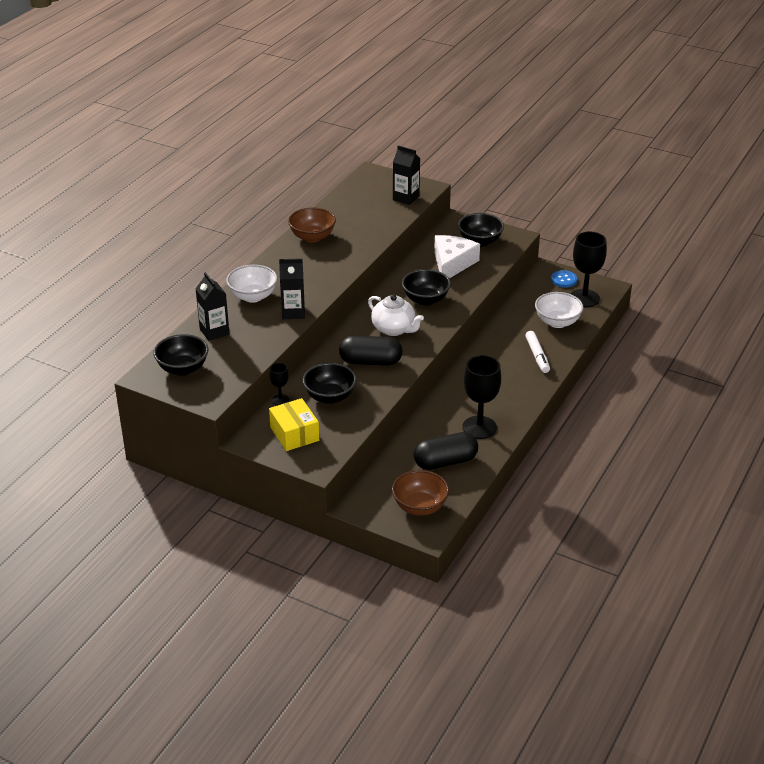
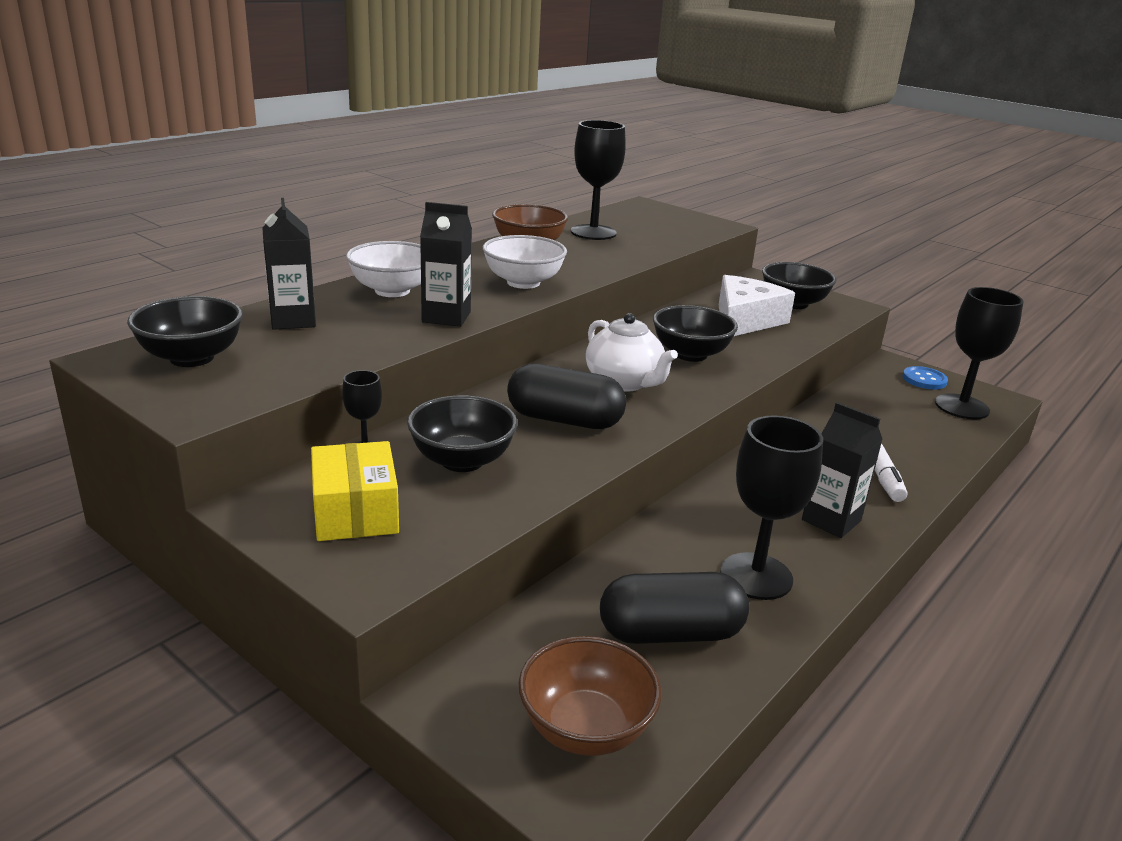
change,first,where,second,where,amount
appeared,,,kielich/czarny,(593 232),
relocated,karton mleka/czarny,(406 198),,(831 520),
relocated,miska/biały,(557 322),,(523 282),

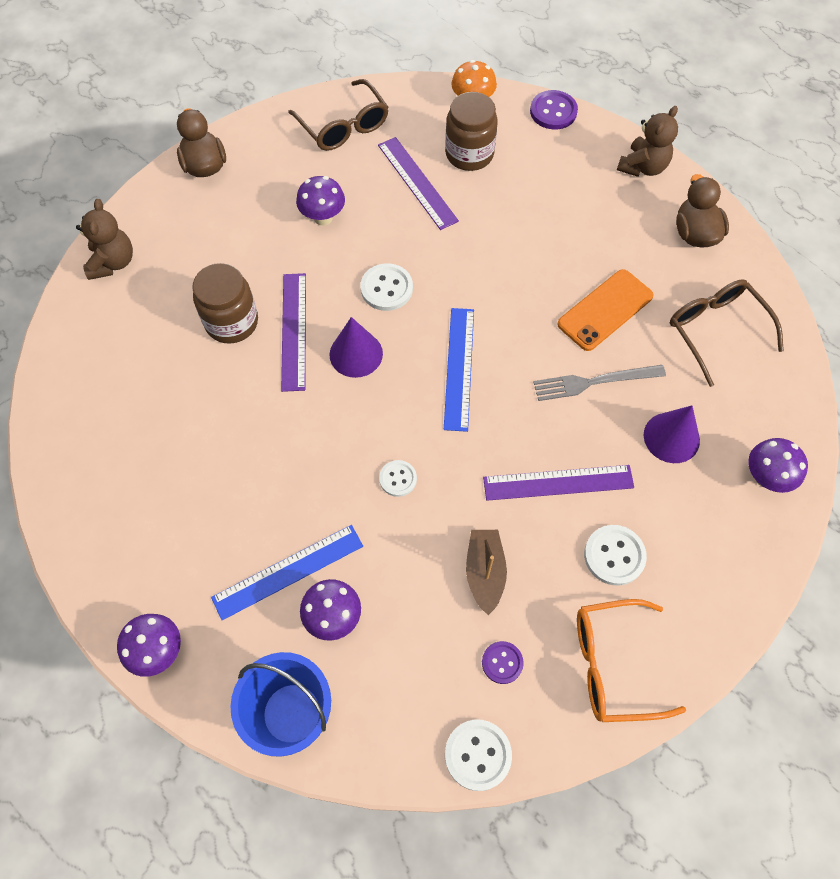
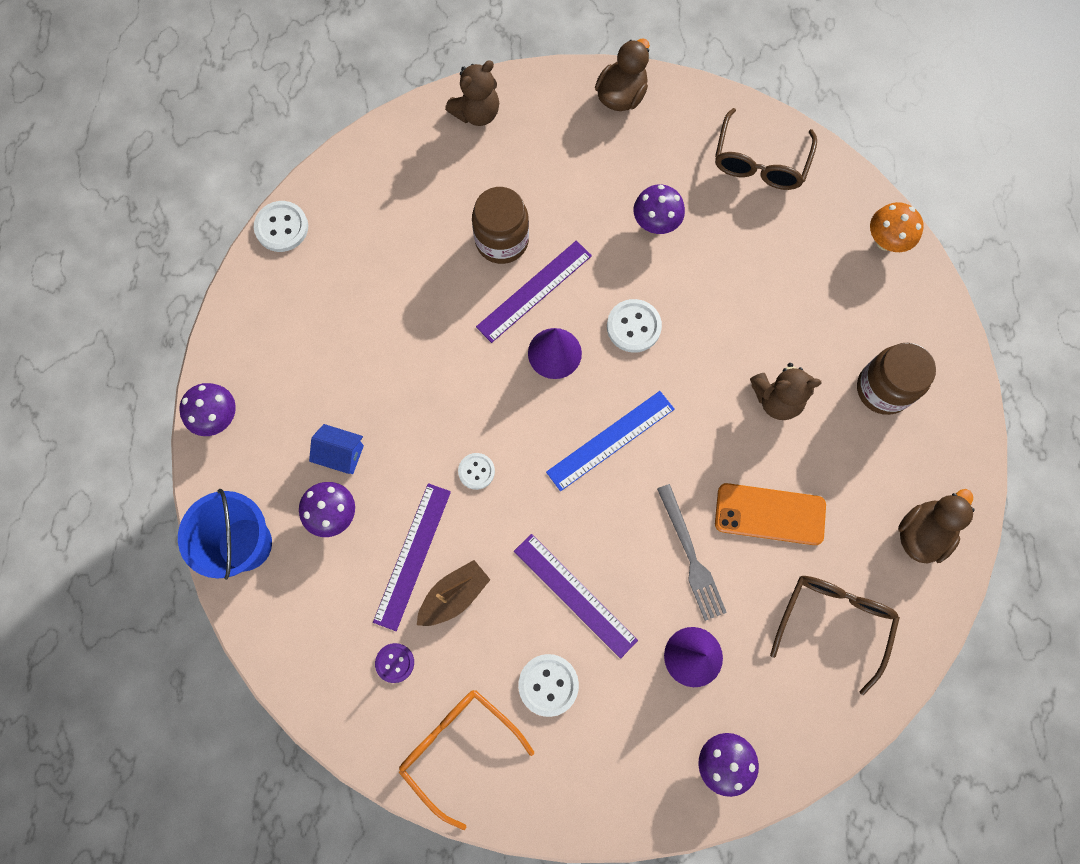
change,first,where,second,where,amount
missing,guzik/fioletowy,(553 111),,,
relocated,linijka/fioletowy,(417 182),,(412 556),
relocated,słoik/brązowy,(469 154),,(883 389),
relocated,guzik/biały,(477 755),,(281 227),
relocated,miś/brązowy,(643 167),,(776 399),
exchanged,linijka/niebieski,(288 571),domek/niebieski,(341 454),
spun,widelec/szary,(594 382),,(691 556),150 degrees counterclockwise

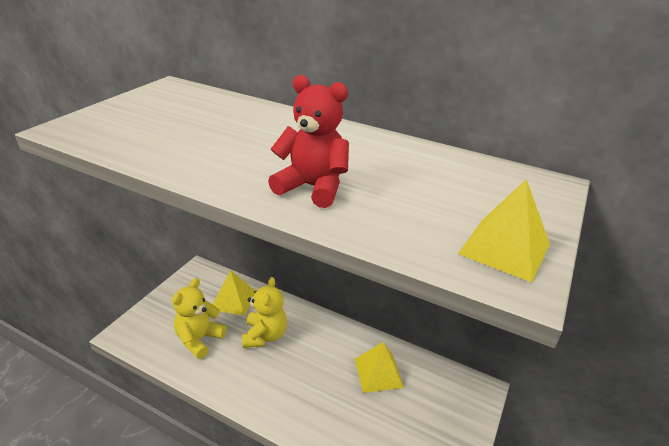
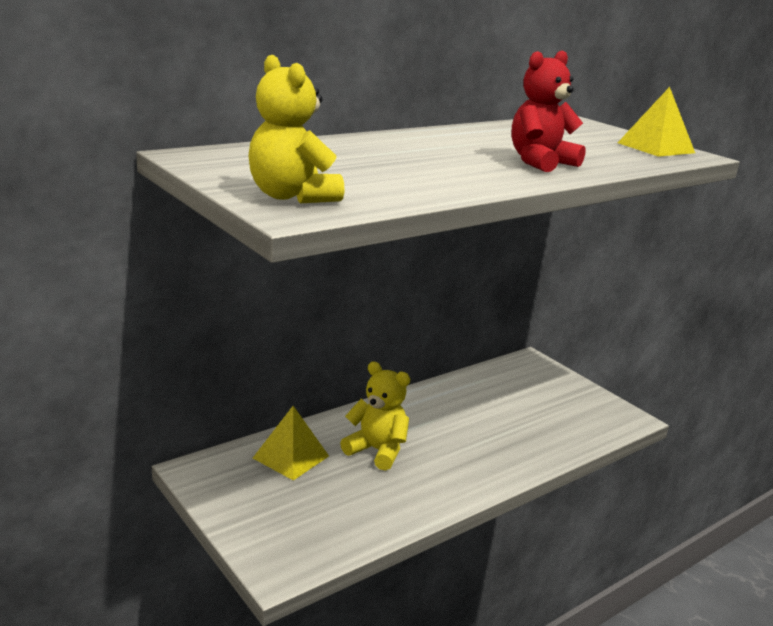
change,first,where,second,where,amount
missing,piramida/żółty,(378 373),,,
relocated,miś/żółty,(199 339),,(292 196),

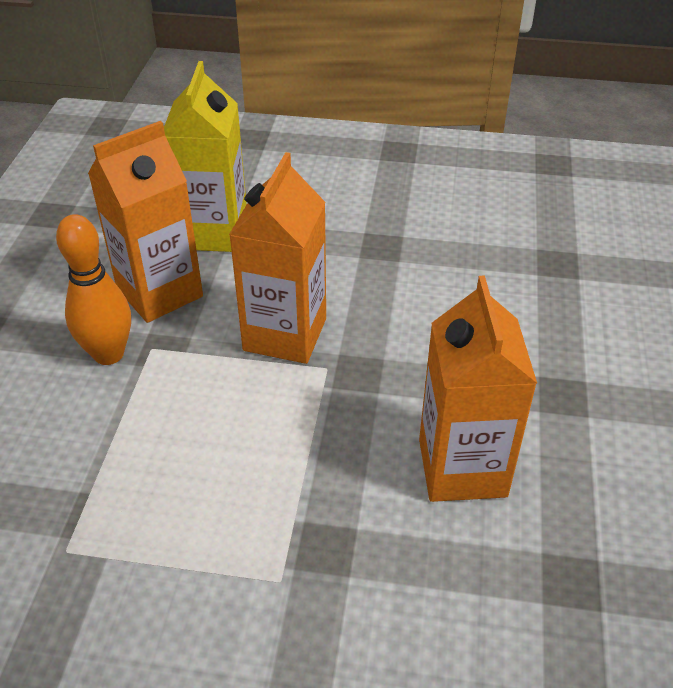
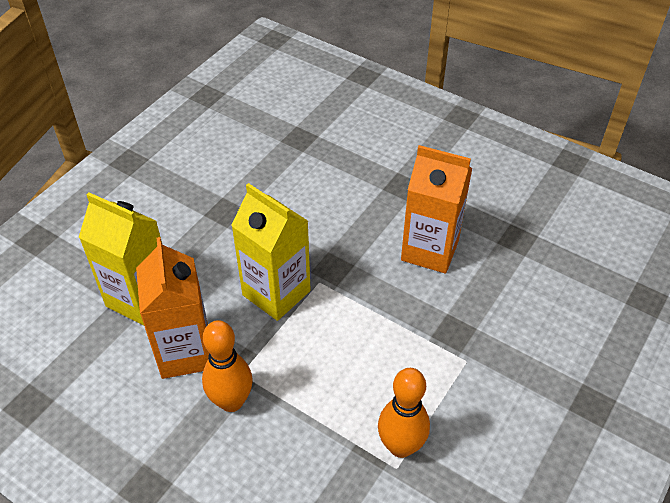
change,first,where,second,where,amount
appeared,,,kręgiel/pomarańczowy,(400 446),
colour,karton mleka/pomarańczowy,(285 334),karton mleka/żółty,(276 293),

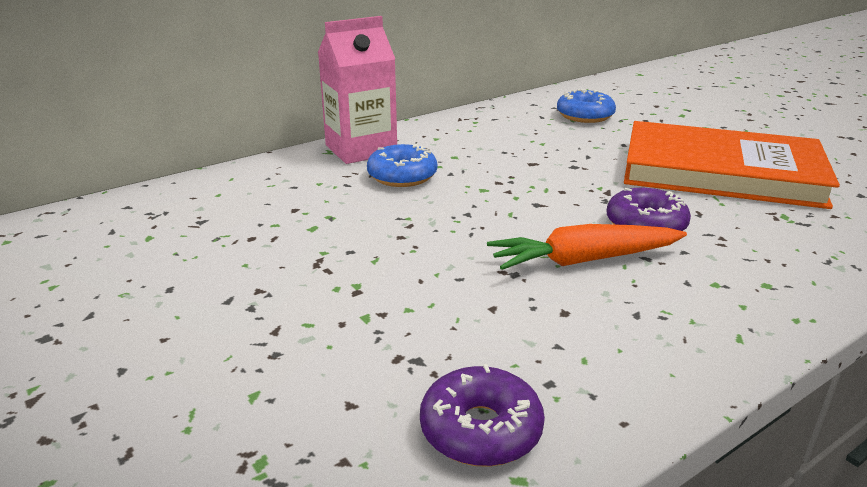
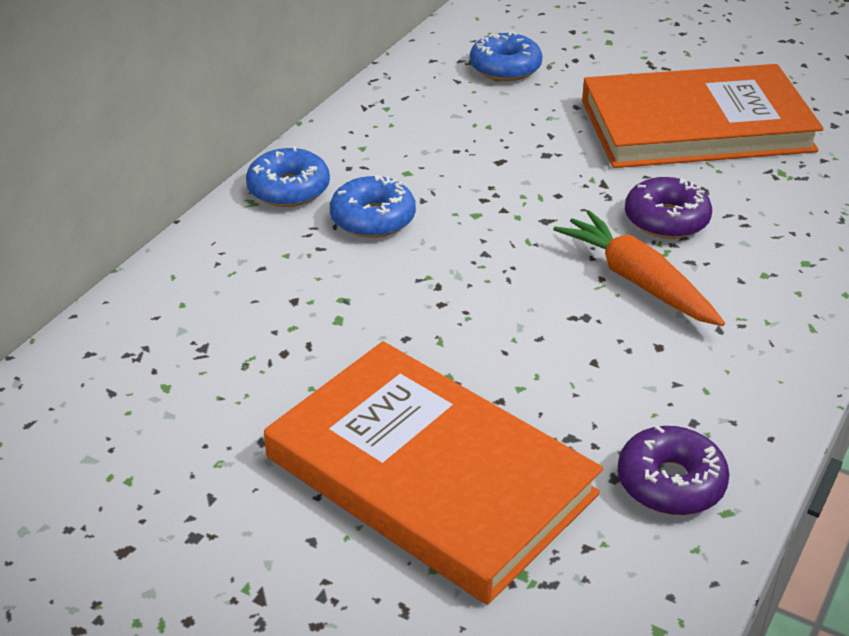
change,first,where,second,where,amount
appeared,,,książka/pomarańczowy,(430 475),
exchanged,karton mleka/różowy,(361 149),donut/niebieski,(288 189),
spun,marchewka/pomarańczowy,(584 260),,(638 281),90 degrees clockwise

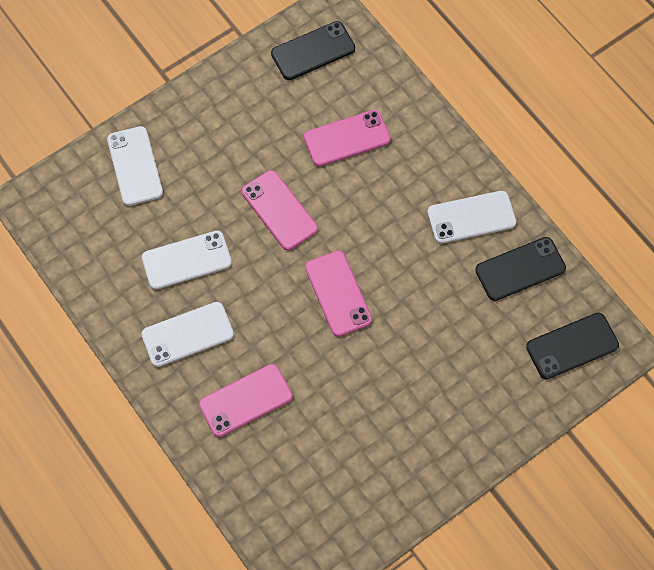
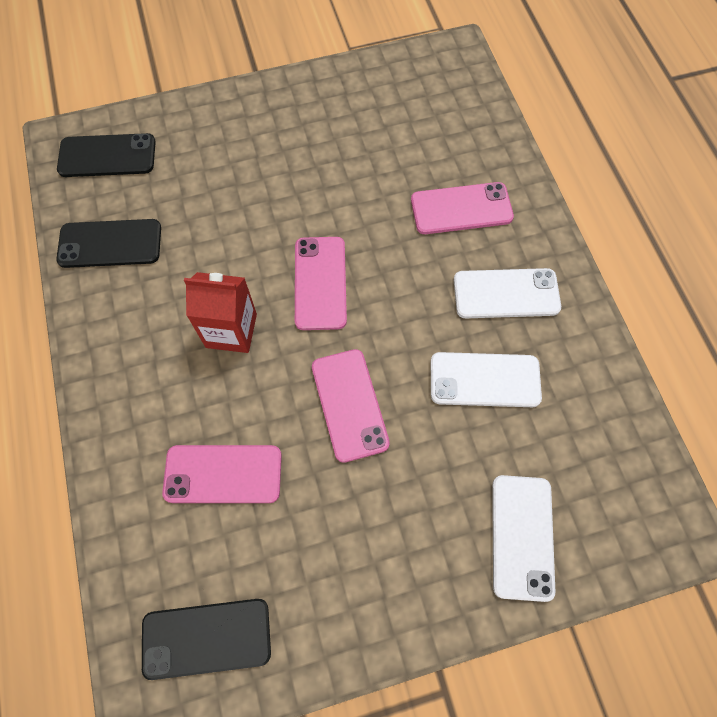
change,first,where,second,where,amount
missing,telefon/biały,(471 217),,,
appeared,,,karton mleka/czerwony,(231 330),

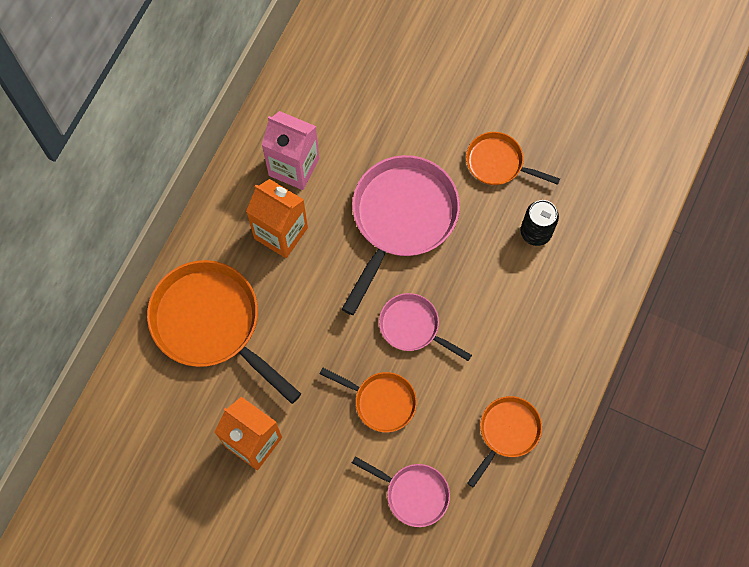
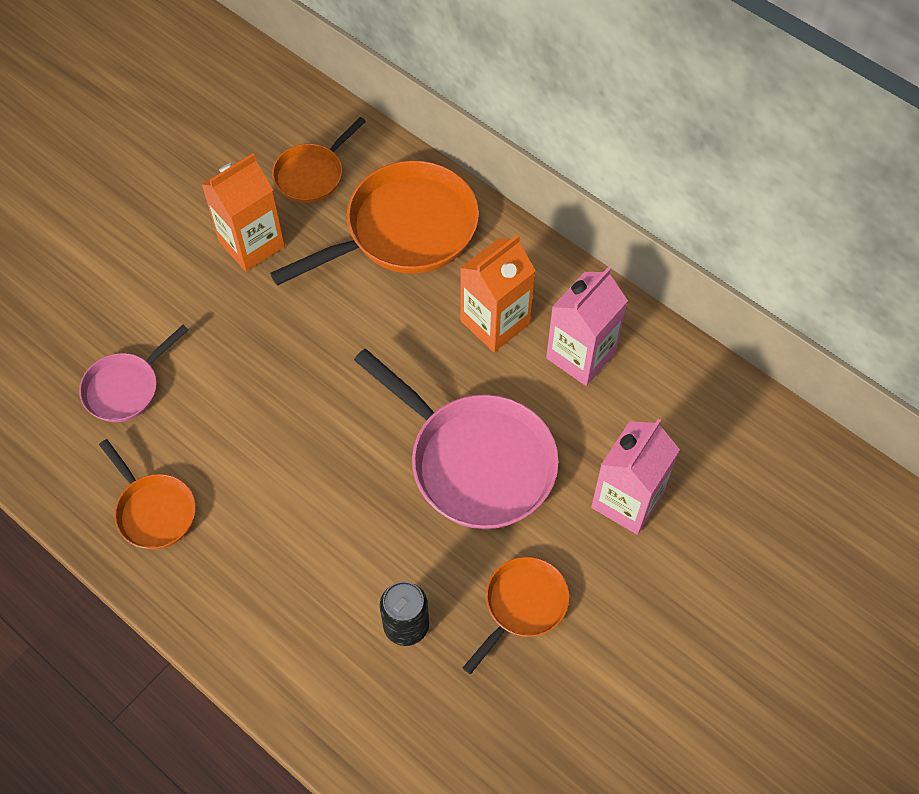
change,first,where,second,where,amount
missing,patelnia/różowy,(413 327),,,
appeared,,,karton mleka/różowy,(627 500),
relocated,patelnia/pomarańczowy,(381 401),,(312 174),

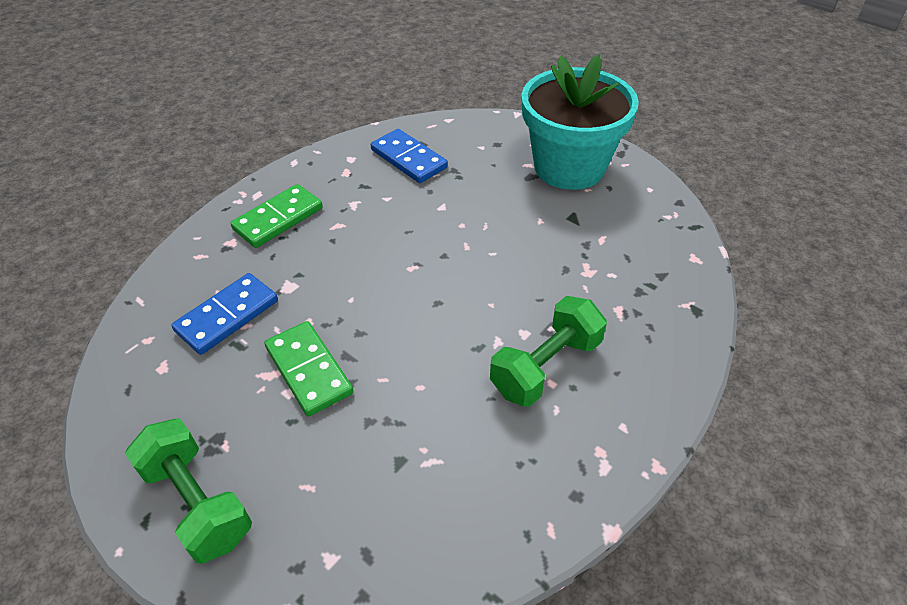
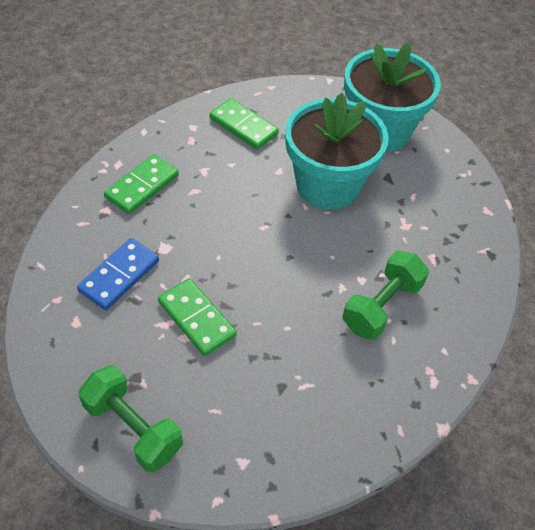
change,first,where,second,where,amount
appeared,,,doniczka/turkusowy,(327 185),
colour,kostka domina/niebieski,(409 159),kostka domina/zielony,(243 126),

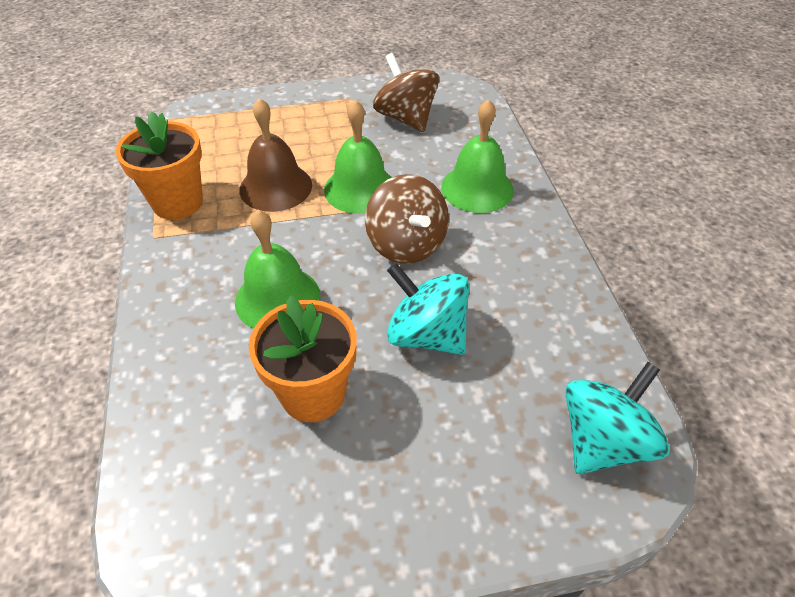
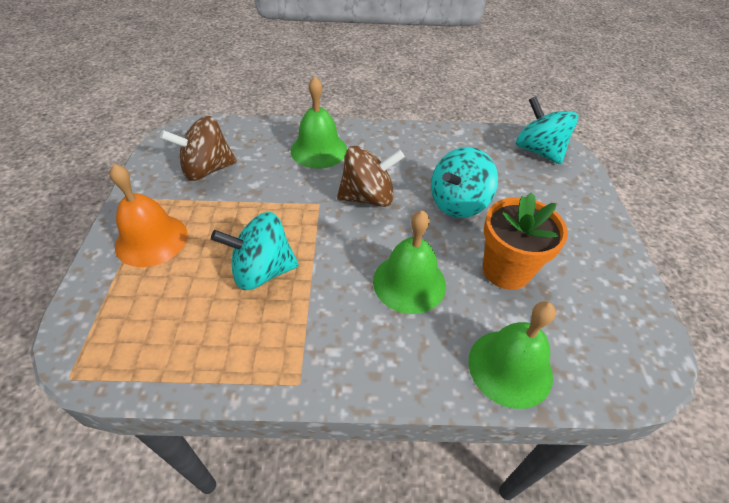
change,first,where,second,where,amount
missing,doniczka/pomarańczowy,(177 202),,,
appeared,,,dzwonek/pomarańczowy,(151 240),
relocated,dzwonek/zielony,(360 189),,(510 367),
exchanged,dzwonek/brązowy,(275 187),bączek/turkusowy,(262 271),

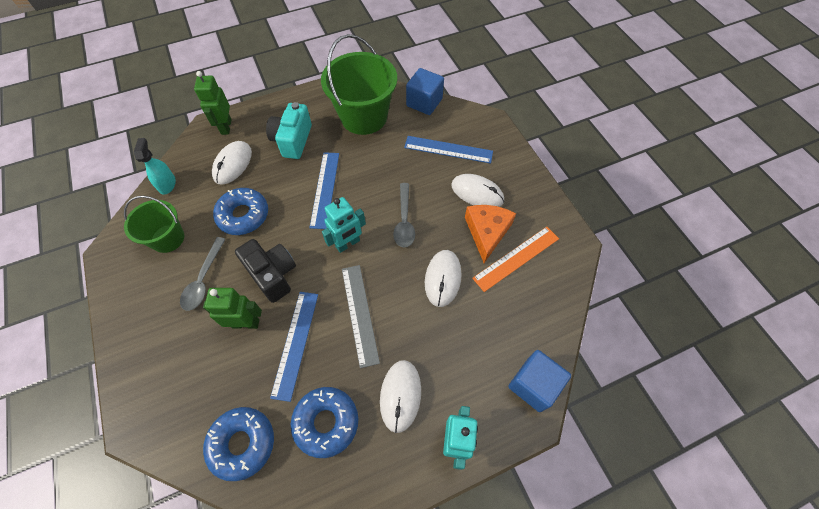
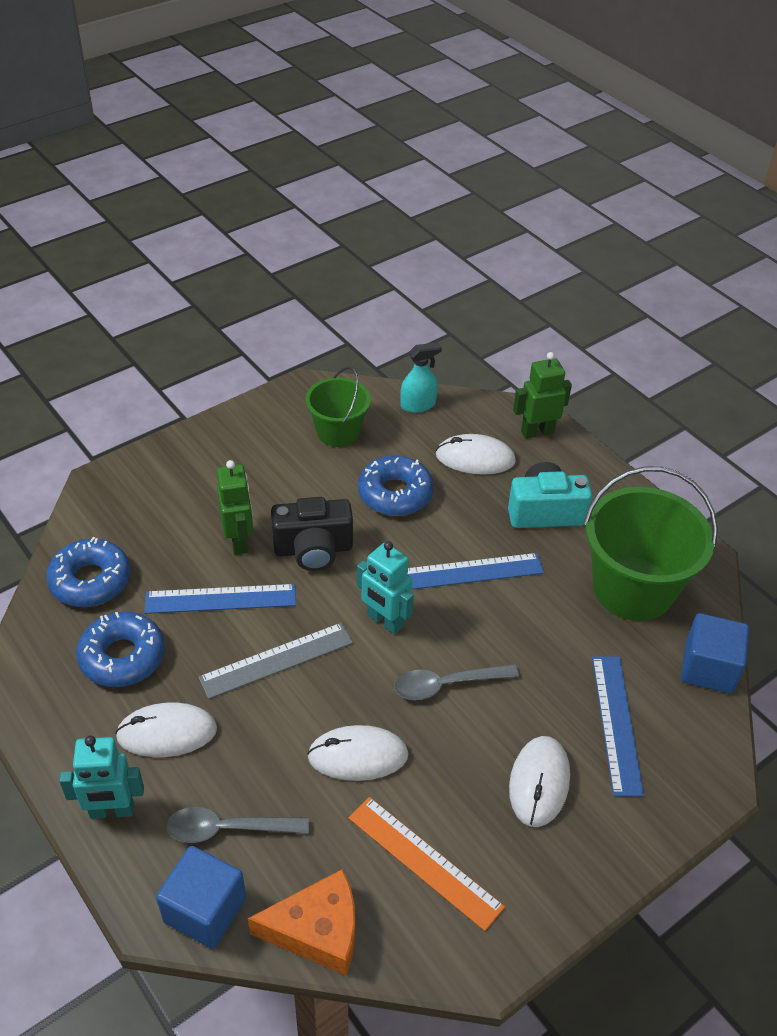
change,first,where,second,where,amount
relocated,łyżka/szary,(203 280),,(227 829),
relocated,ser/pomarańczowy,(487 232),,(317 930),
spun,aparat fotograficzny/czarny,(273 275),,(313 549),45 degrees clockwise

